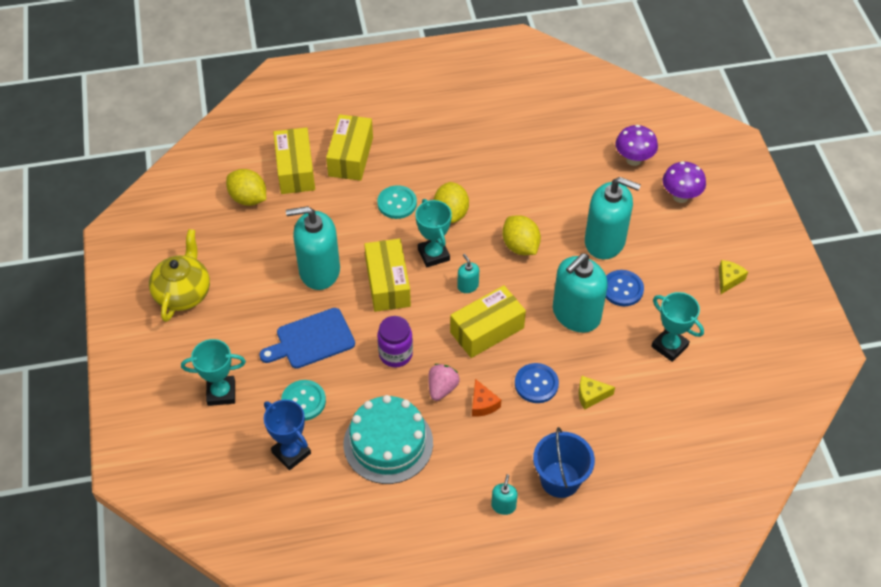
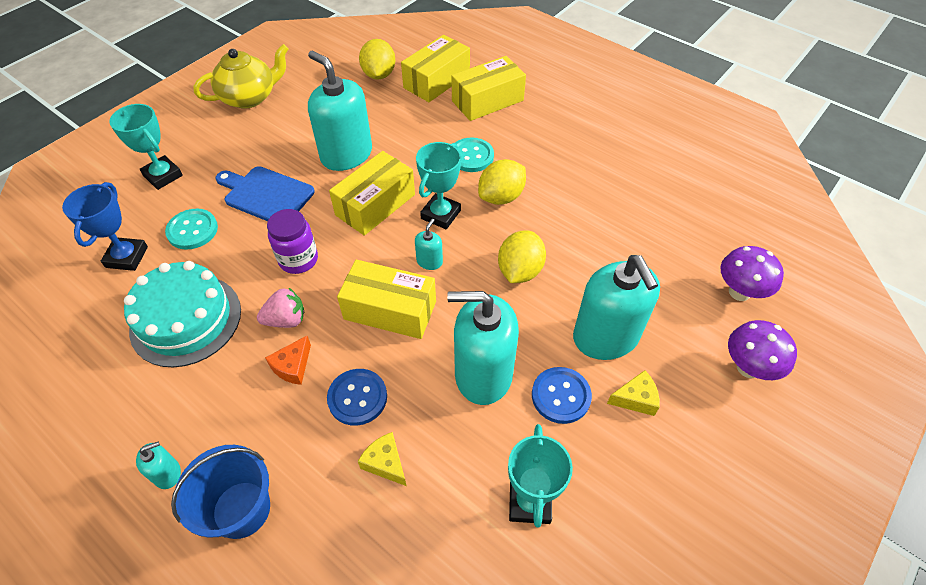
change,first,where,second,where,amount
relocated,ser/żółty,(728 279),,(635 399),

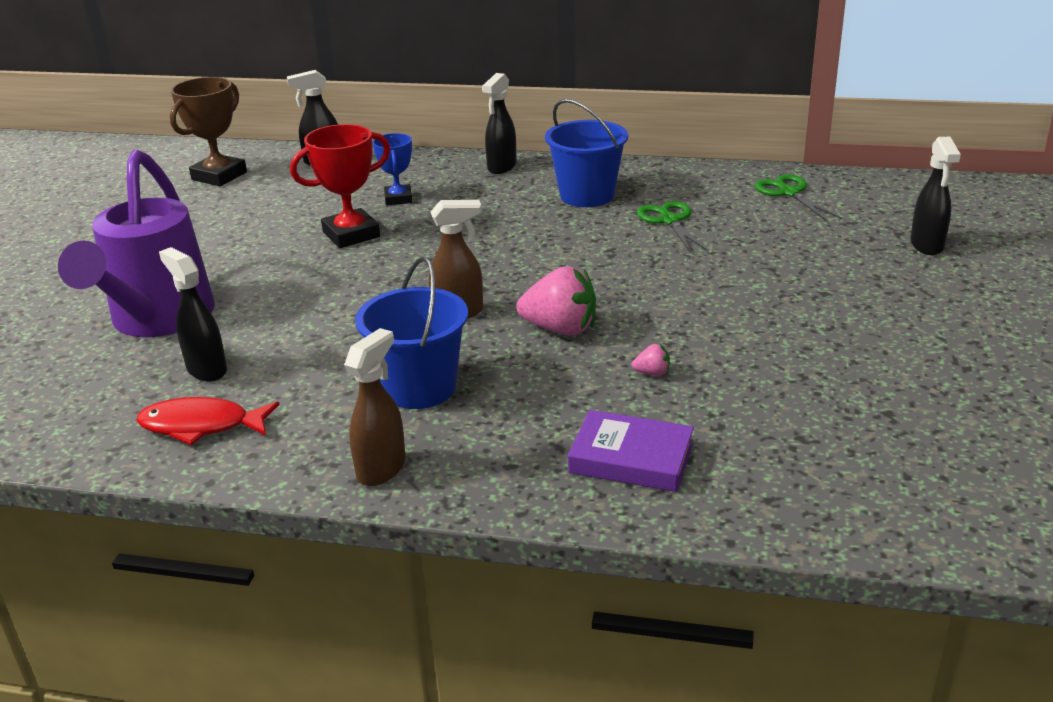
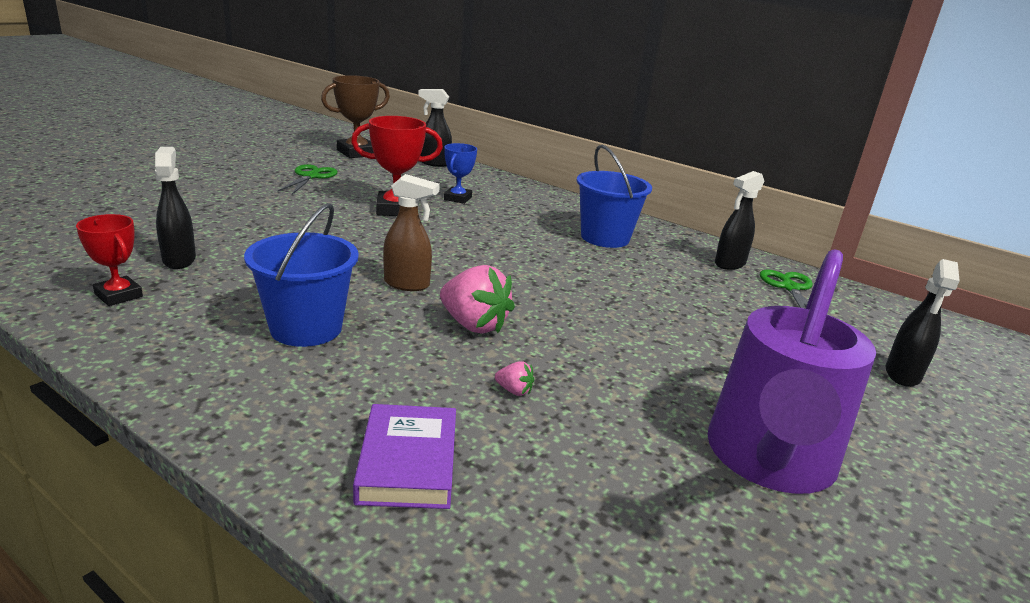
change,first,where,second,where,amount
missing,spryskiwacz/brązowy,(382 469),,,
relocated,konewka/fioletowy,(157 320),,(768 462),
relocated,spryskiwacz/czarny,(501 167),,(729 264),
relocated,nożyczki/zielony,(669 220),,(311 176),
exchanged,ryba/czerwony,(201 426),puchar/czerwony,(119 295),
spun,książka/fioletowy,(631 458),,(408 463),45 degrees clockwise

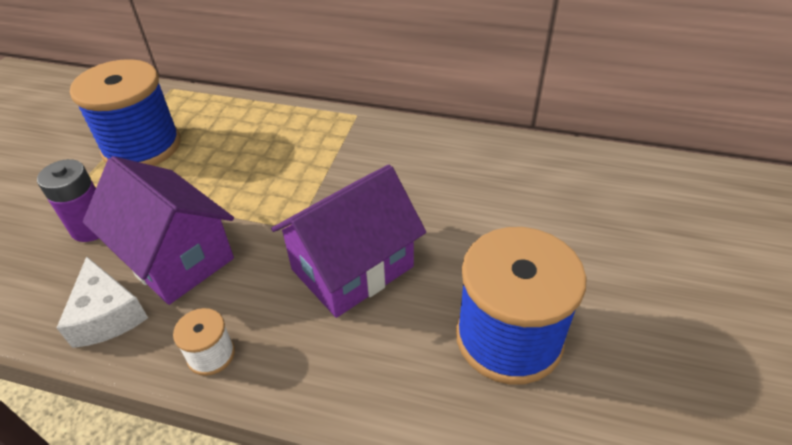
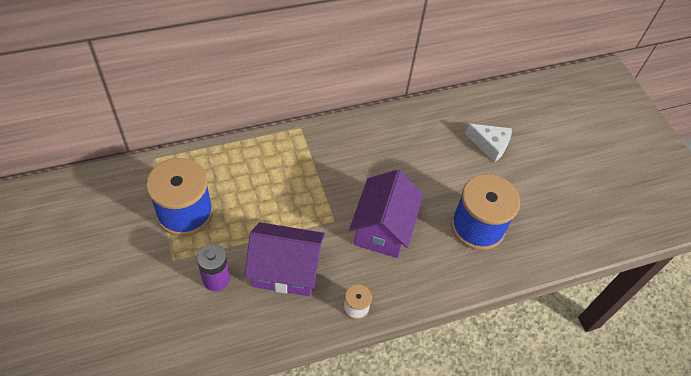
change,first,where,second,where,amount
relocated,ser/biały,(107 315),,(490 145),

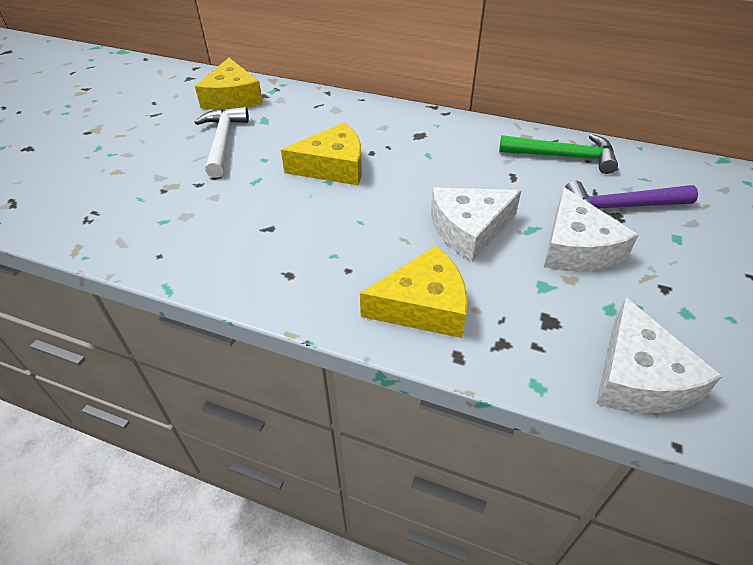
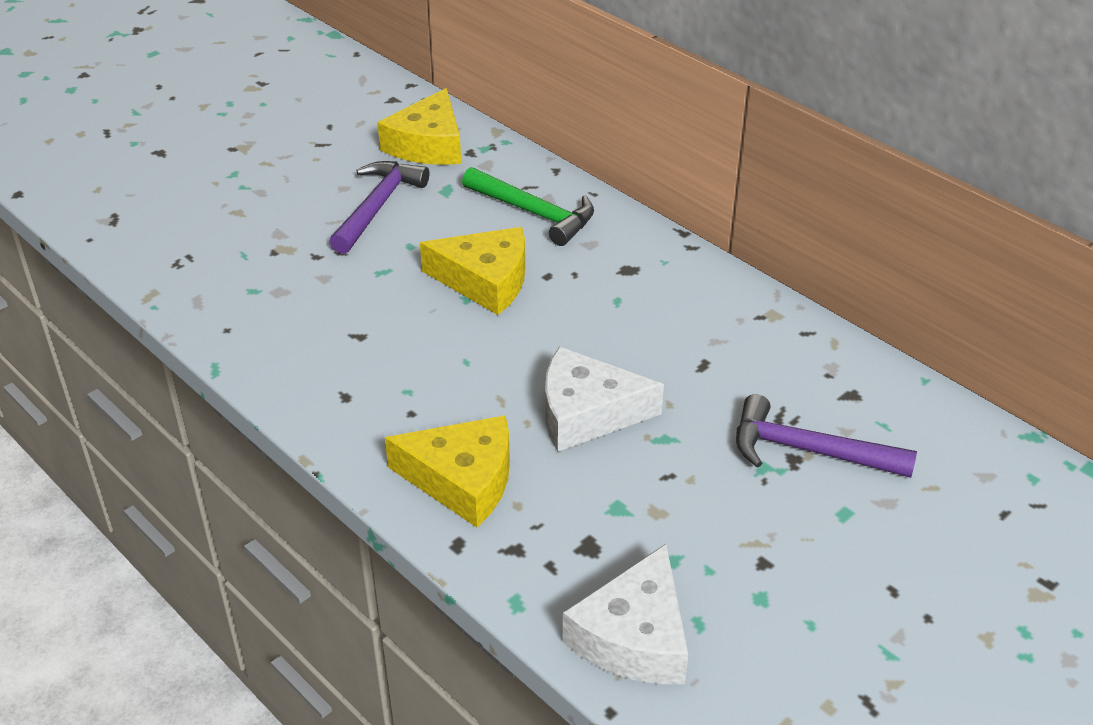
change,first,where,second,where,amount
missing,ser/biały,(577 247),,,
relocated,młotek/zielony,(563 156),,(534 213),
colour,młotek/biały,(223 141),młotek/fioletowy,(378 206),

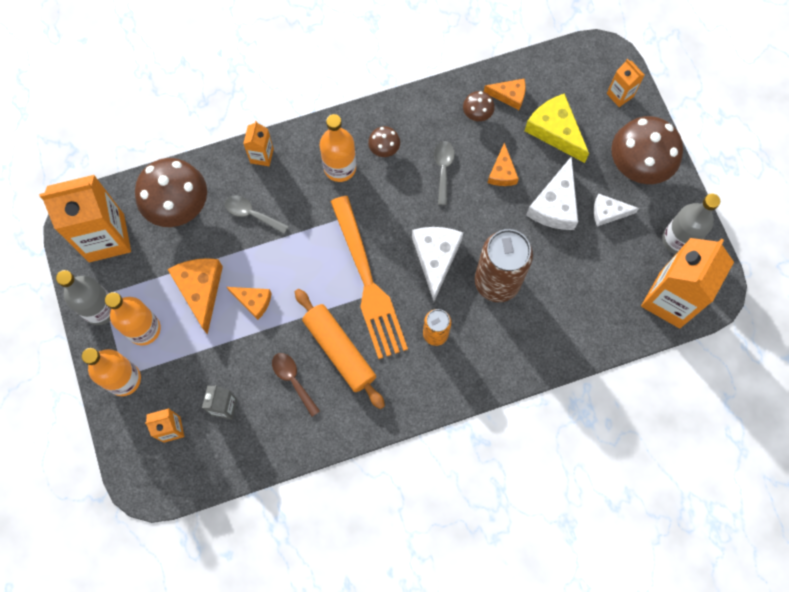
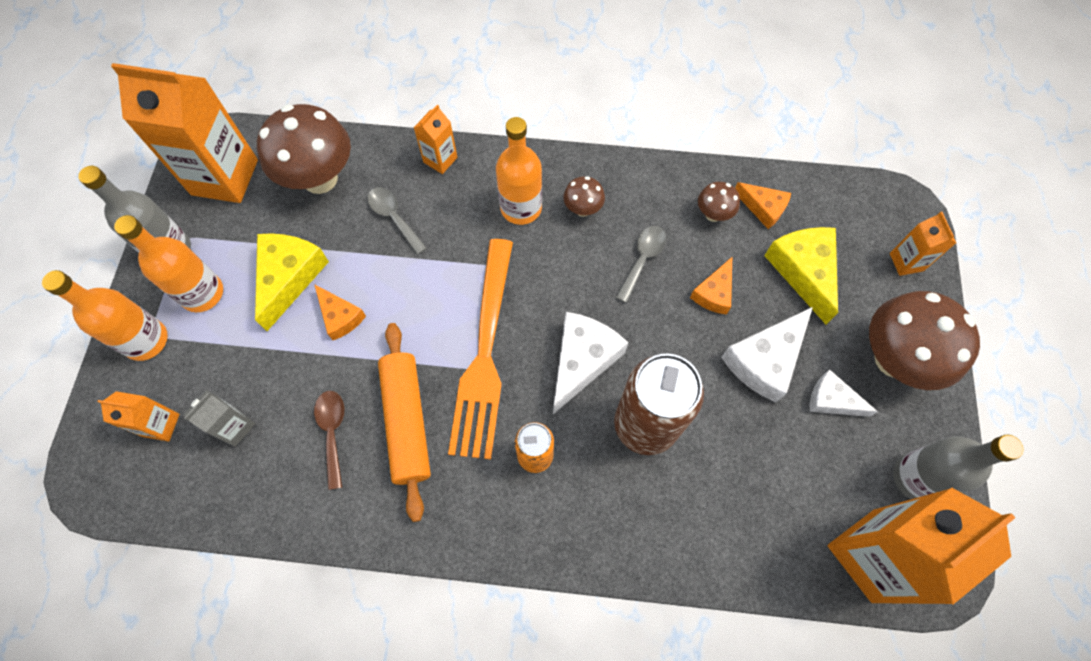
change,first,where,second,where,amount
colour,ser/pomarańczowy,(200 290),ser/żółty,(289 277),

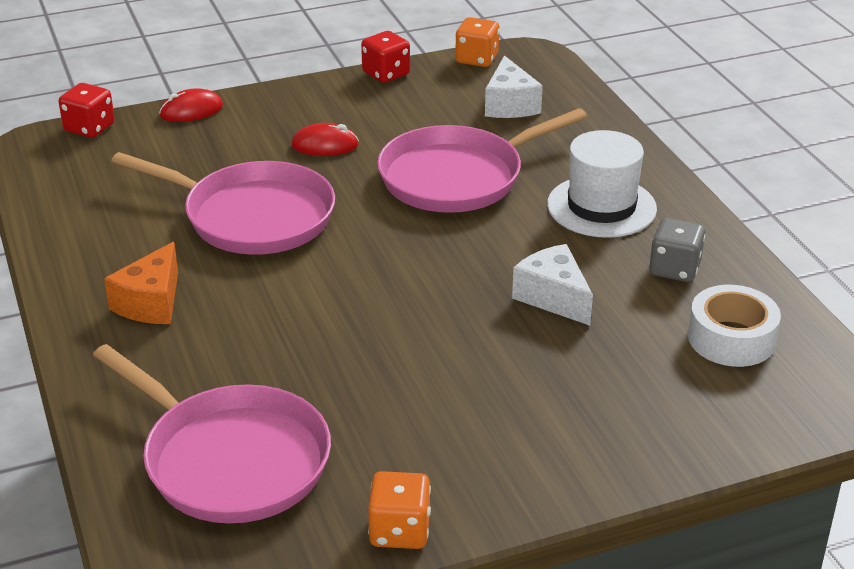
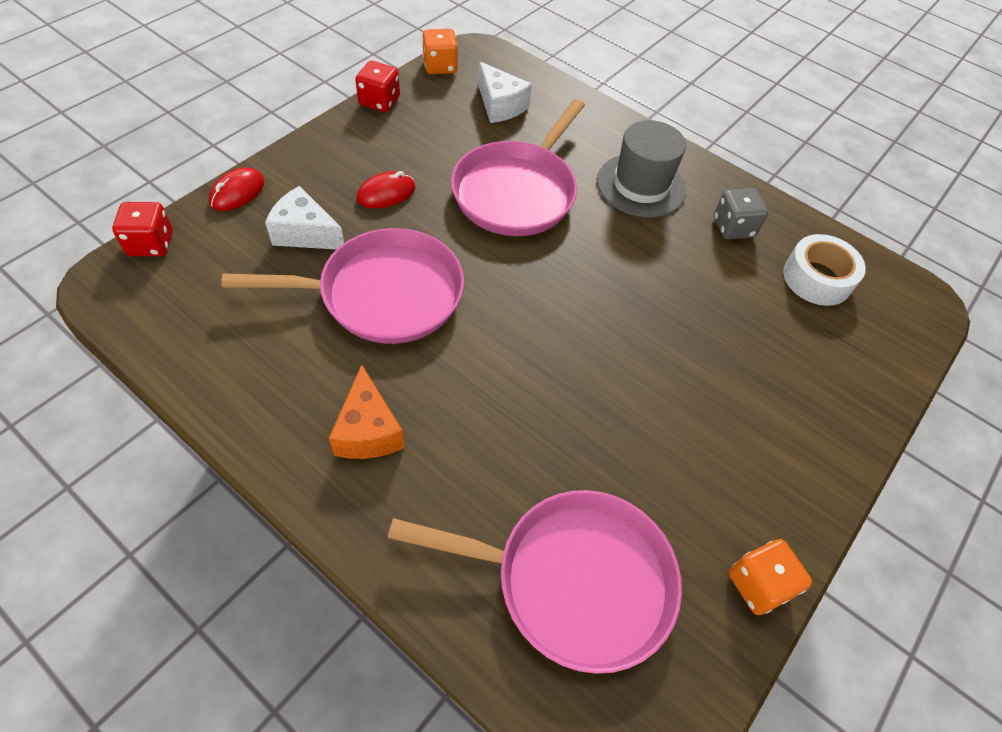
change,first,where,second,where,amount
relocated,ser/biały,(553 298),,(305 233),
colour,kapelusz/biały,(601 207),kapelusz/szary,(641 185),

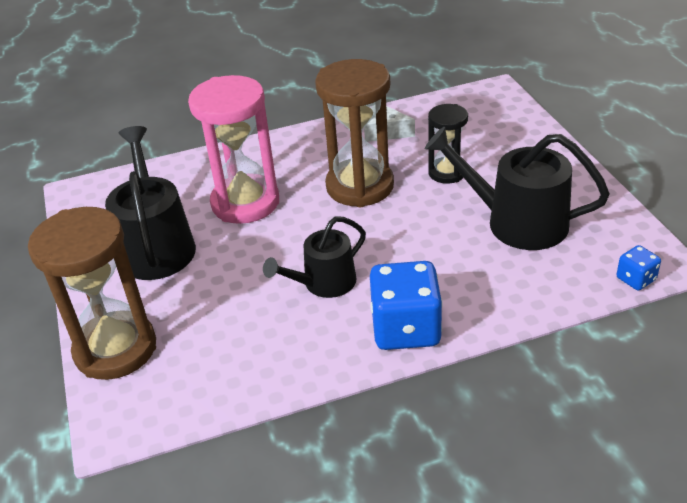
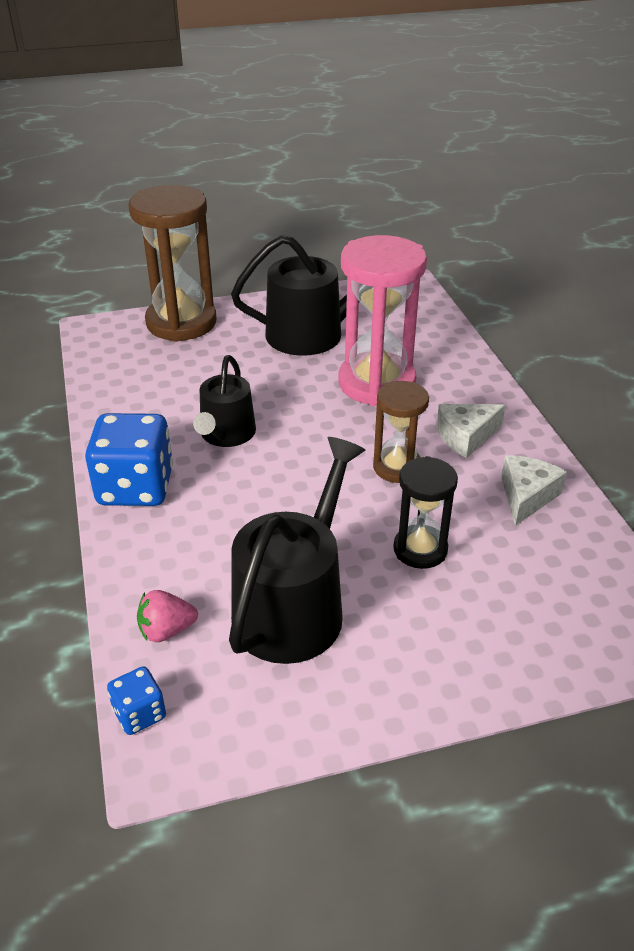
change,first,where,second,where,amount
appeared,,,truskawka/różowy,(166 630),
appeared,,,ser/biały,(465 436),
spun,konewka/czarny,(324 283),,(226 434),135 degrees counterclockwise
size,klepsydra/brązowy,(360 186),,(397 467),x0.56

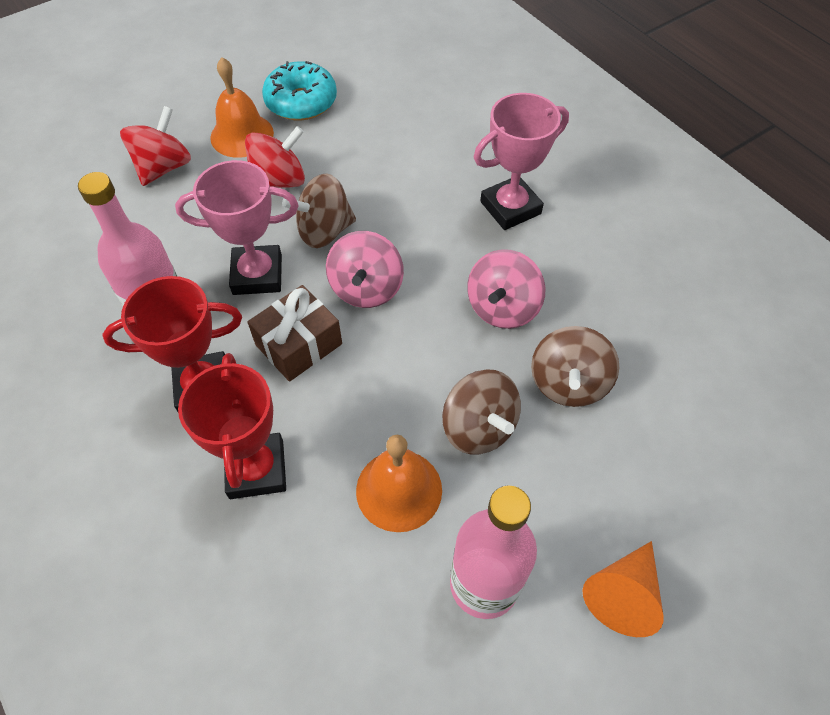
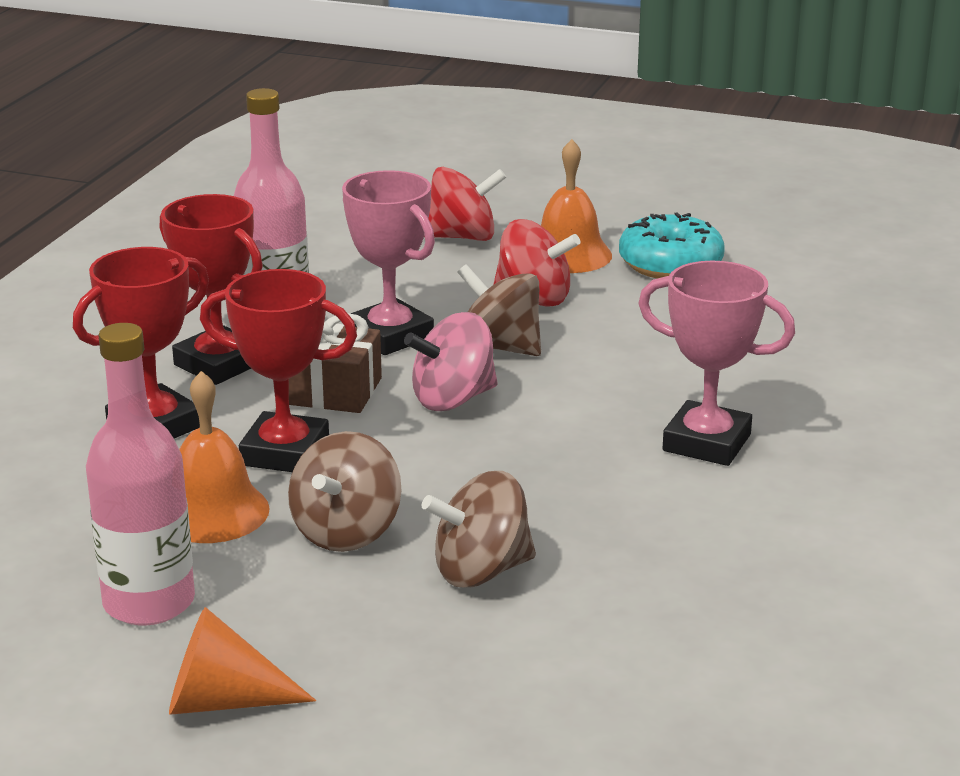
change,first,where,second,where,amount
missing,bączek/różowy,(502 308),,,
appeared,,,puchar/czerwony,(285 453),

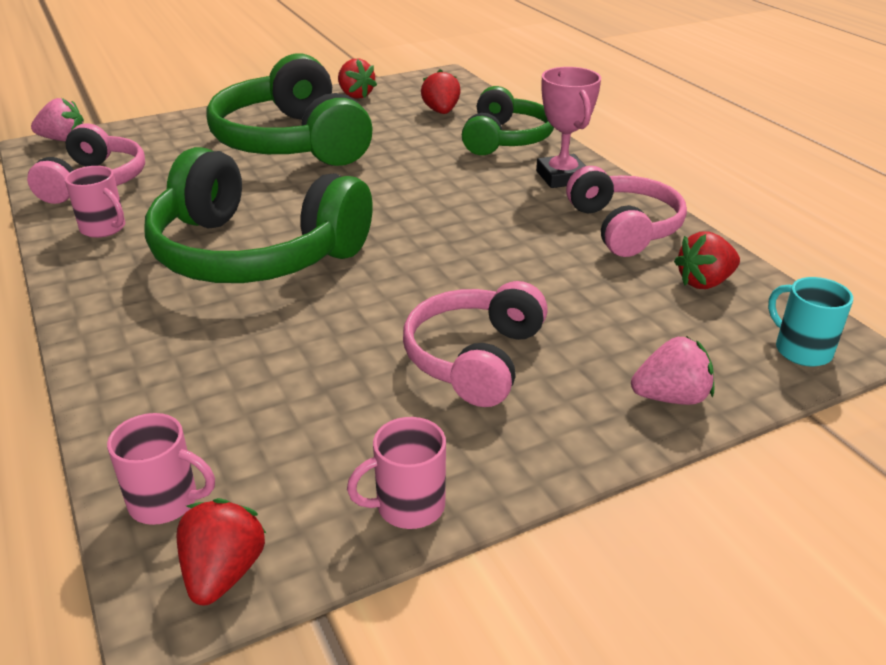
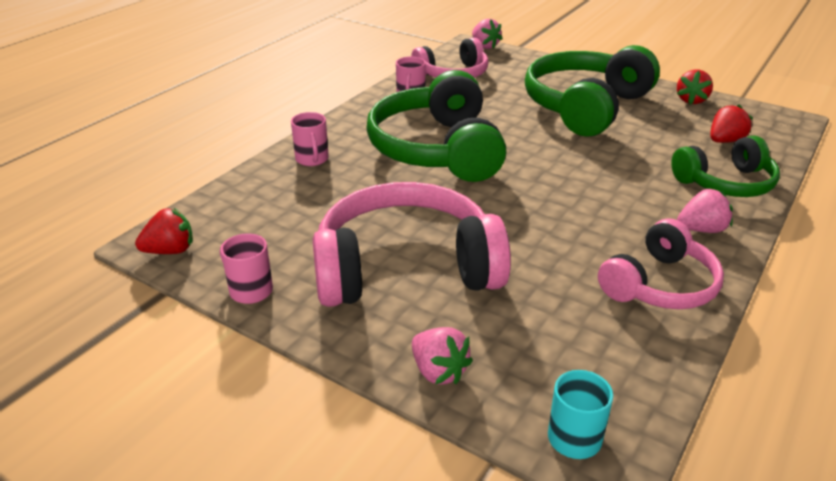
change,first,where,second,where,amount
missing,truskawka/czerwony,(704 282),,,
relocated,kubek/różowy,(166 502),,(312 159),
exchanged,puchar/różowy,(562 177),truskawka/różowy,(701 229),
size,słuchawki/różowy,(475 358),,(406 268),x1.66

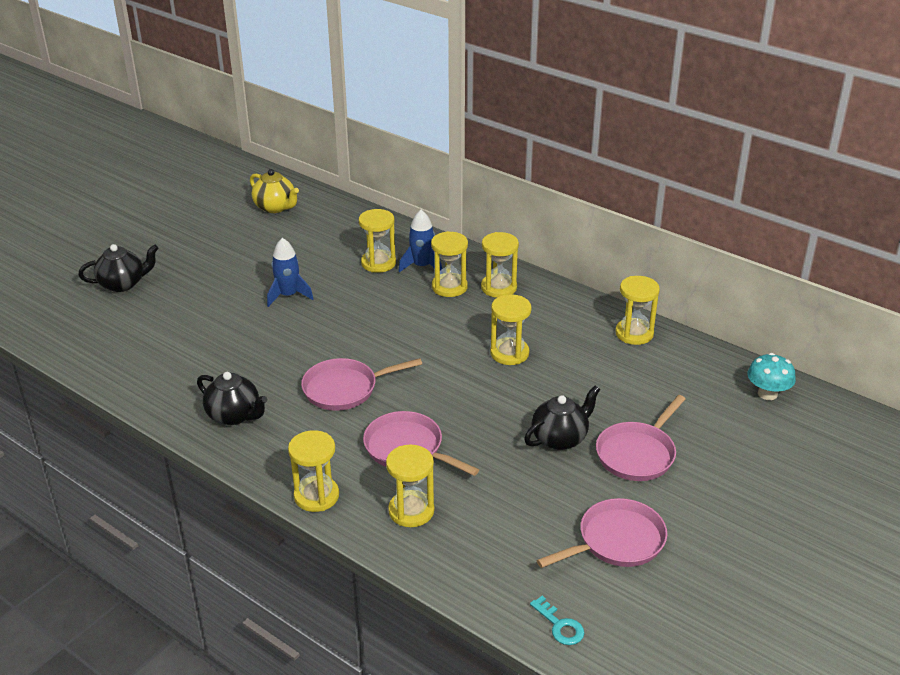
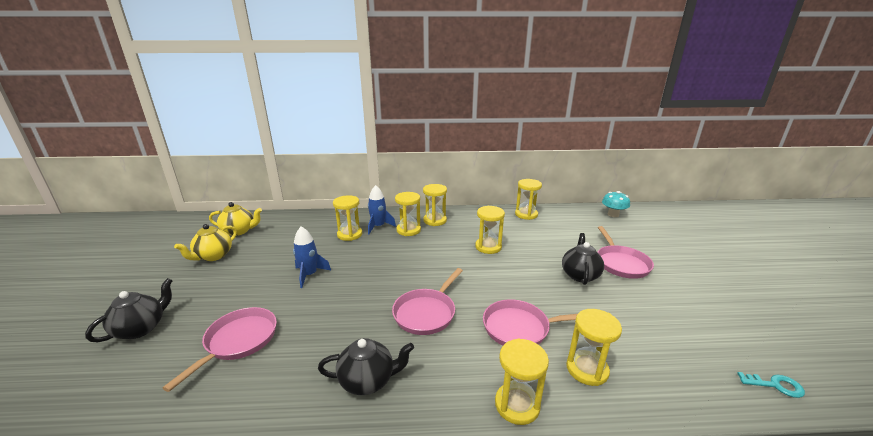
change,first,where,second,where,amount
appeared,,,imbryk/żółty,(213 256),
relocated,patelnia/różowy,(616 541),,(238 341),

